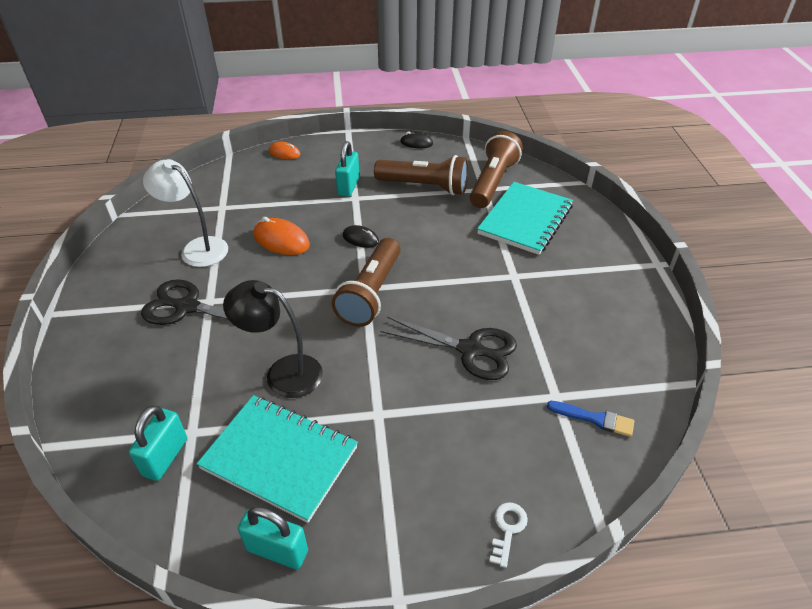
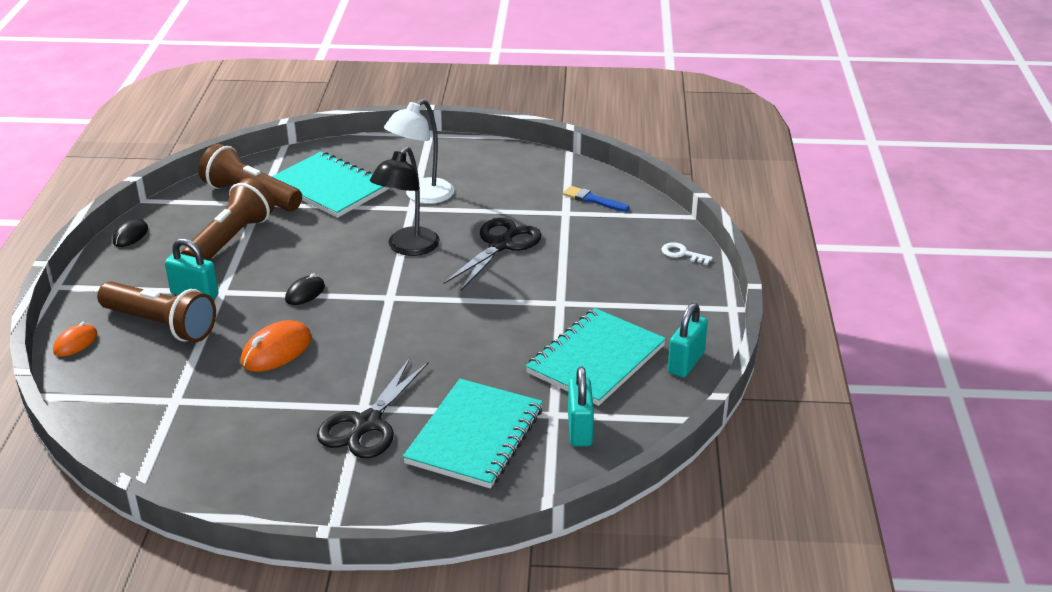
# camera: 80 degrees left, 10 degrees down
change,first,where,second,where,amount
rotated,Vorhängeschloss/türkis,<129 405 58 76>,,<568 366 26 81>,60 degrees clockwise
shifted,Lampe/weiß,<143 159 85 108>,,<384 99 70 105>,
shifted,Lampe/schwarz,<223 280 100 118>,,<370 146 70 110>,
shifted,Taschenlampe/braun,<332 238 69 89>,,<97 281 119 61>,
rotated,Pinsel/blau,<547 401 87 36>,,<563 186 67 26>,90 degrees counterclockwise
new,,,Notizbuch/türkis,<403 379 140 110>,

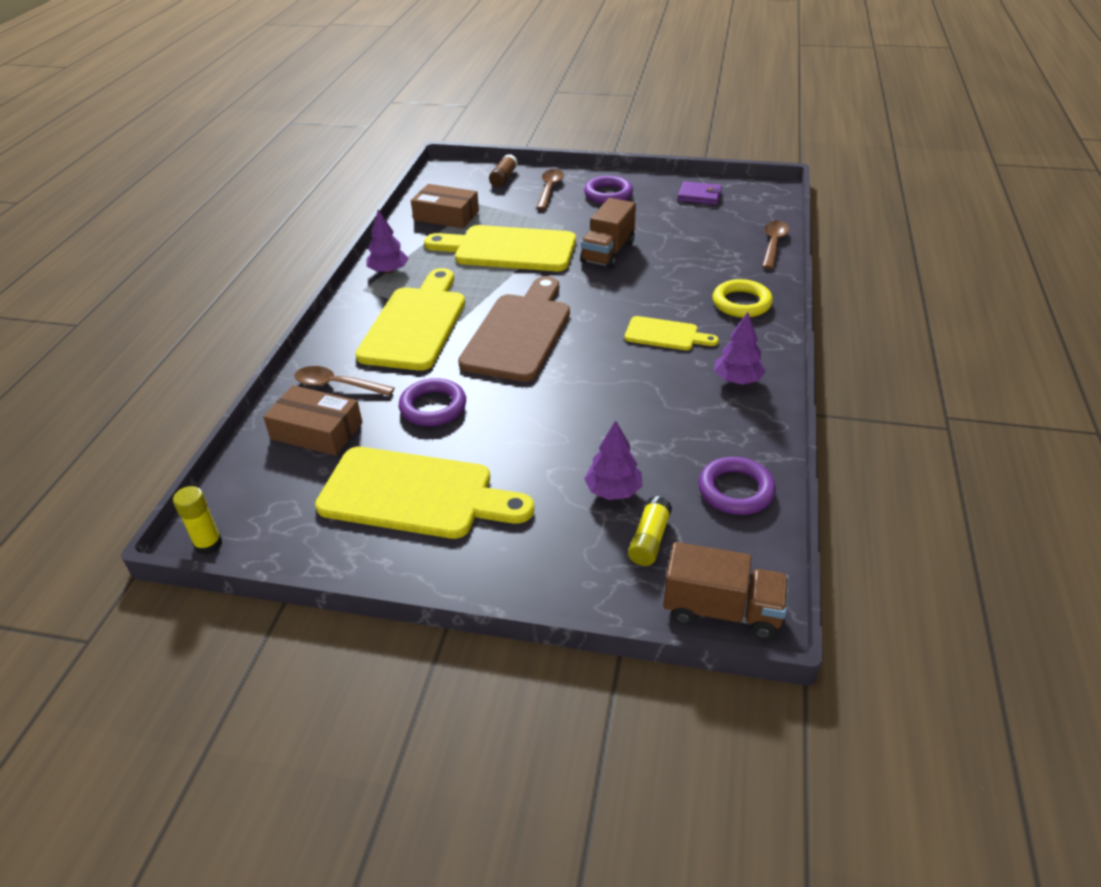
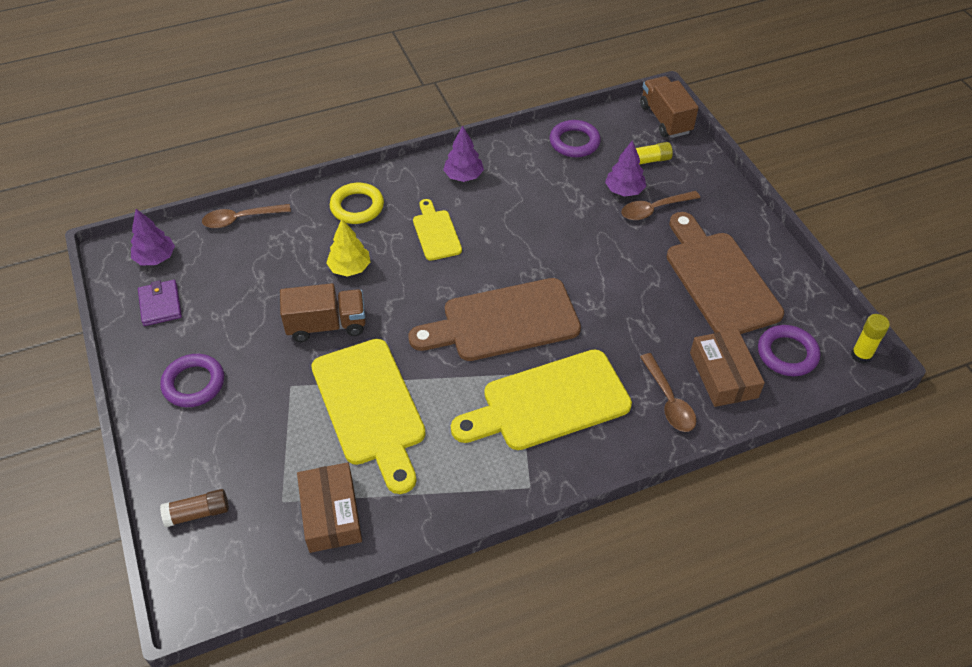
# camera: 125 degrees left, 10 degrees up
change,first,where,second,where,amount
repainted,Schneidebrett/gelb,<315 447 219 92>,Schneidebrett/braun,<667 212 117 122>,
shifted,Baum/lila,<367 209 42 65>,,<131 209 44 57>,
shifted,Ring/lila,<399 378 67 48>,,<758 325 62 51>,
shifted,Löffel/braun,<536 169 28 41>,,<621 191 79 29>,
new,,,Baum/gelb,<326 219 44 58>,

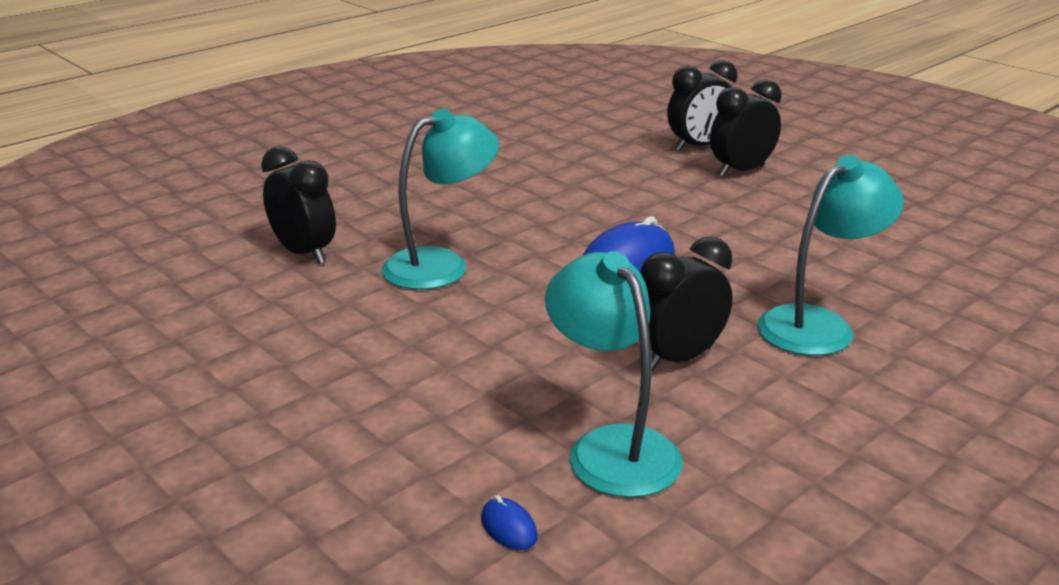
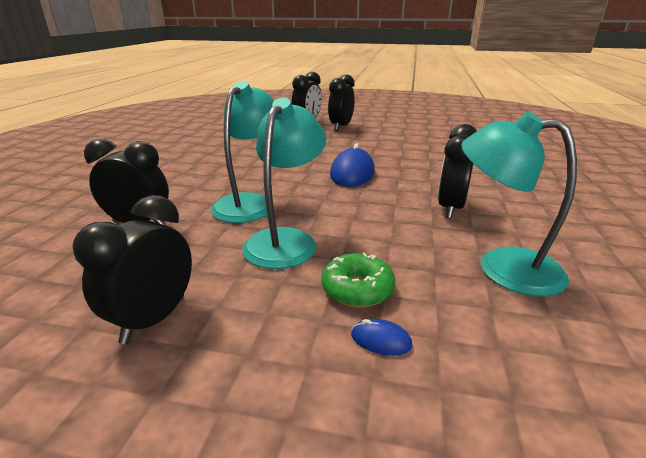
# camera: 35 degrees left, 0 degrees up
change,first,where,second,where,amount
shifted,Computermaus/blau,<481 495 57 55>,,<351 319 61 37>,
shifted,Lampe/türkis,<757 155 147 201>,,<242 98 84 171>,
new,,,Wecker/schwarz,<73 195 119 149>,
new,,,Donut/grün,<322 253 73 54>,

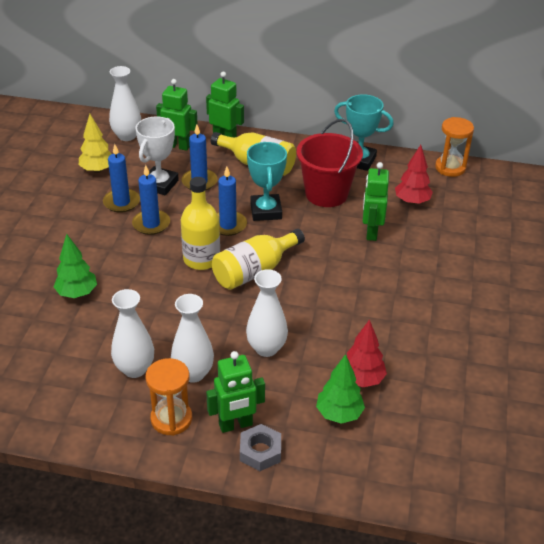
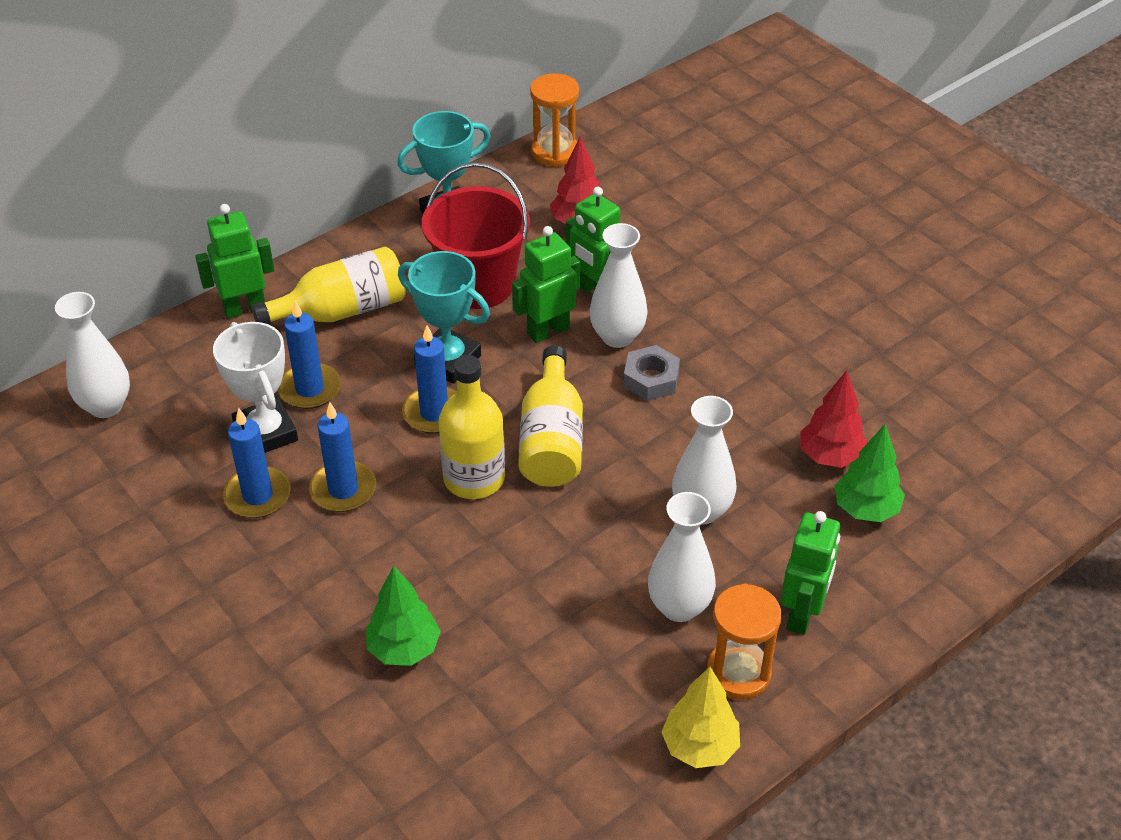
# camera: 50 degrees left, 5 degrees up
change,first,where,second,where,amount
shifted,Baum/gelb,<79 114 33 59>,,<661 667 79 101>,
shifted,Vase/weiß,<111 289 43 89>,,<590 223 58 125>,
shifted,Roboter/grün,<156 79 42 72>,,<512 226 68 117>,
shifted,Sechskantmutter/grau,<240 424 41 47>,,<623 345 57 56>,

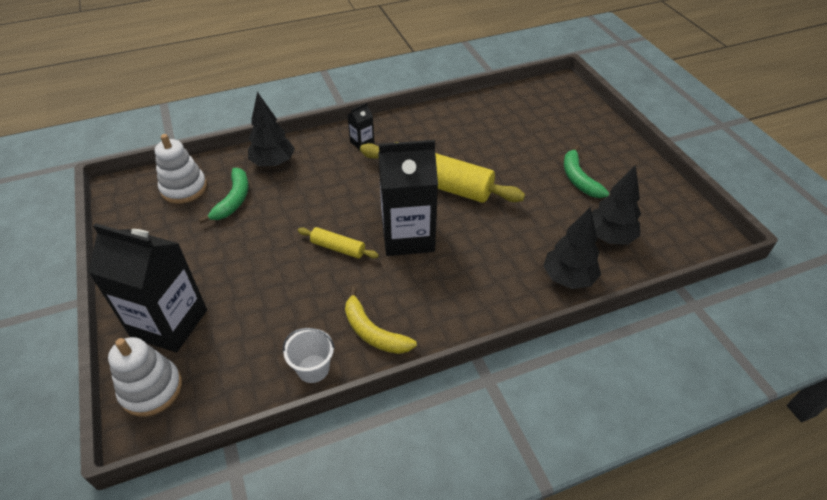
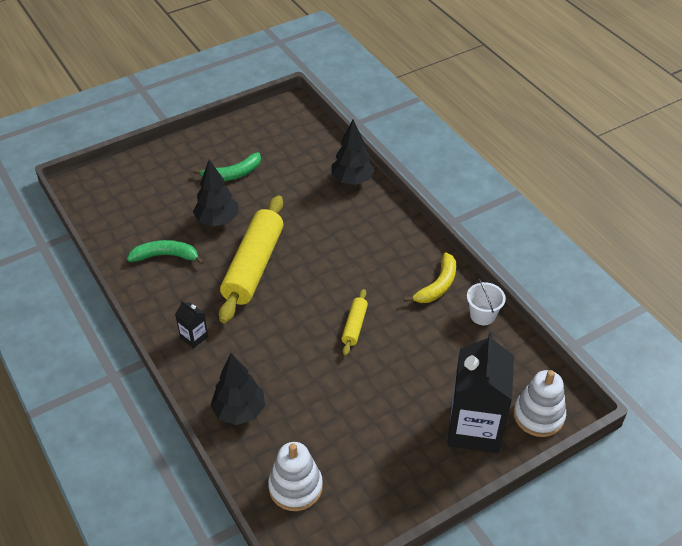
# camera: 100 degrees left, 0 degrees up
change,first,where,second,where,amount
shifted,Banane/grün,<198 168 51 56>,,<127 240 77 25>,
gone,Getränkekarton/schwarz,<378 140 60 116>,,,
shifted,Baum/schwarz,<592 165 49 79>,,<193 160 45 66>,

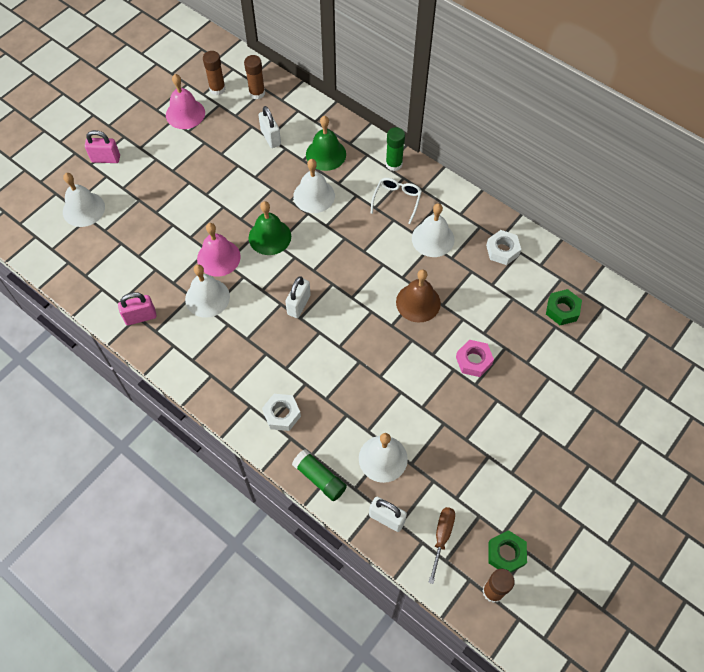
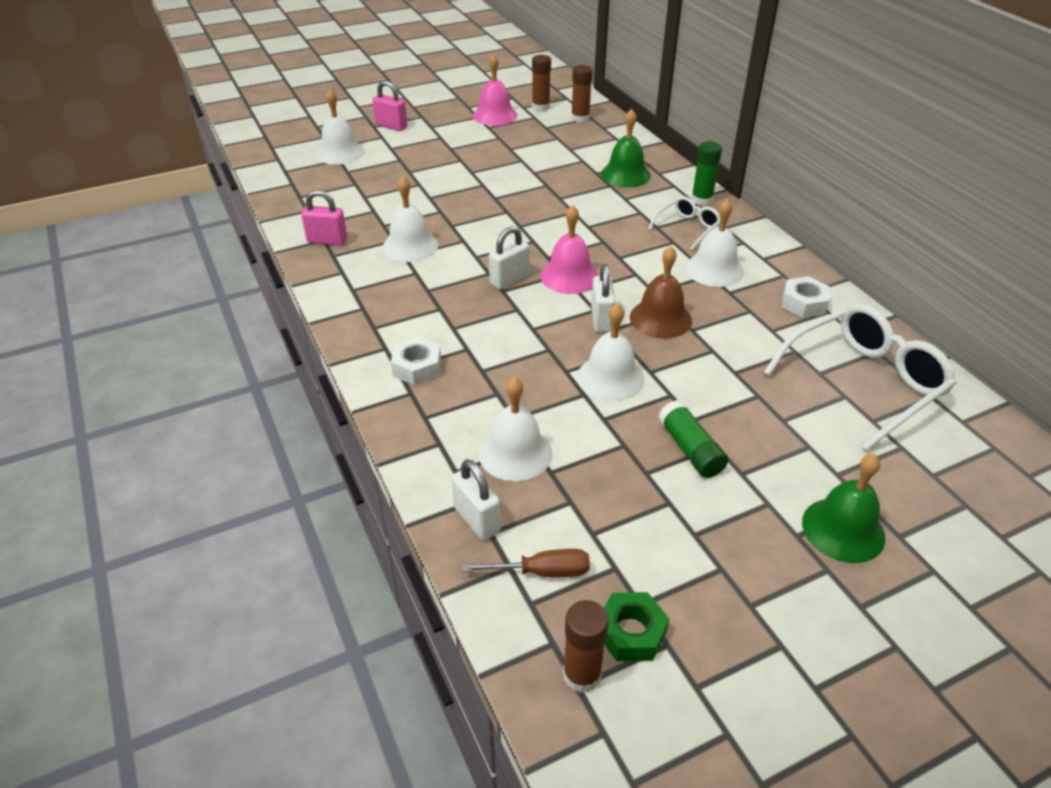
# camera: 25 degrees right, 20 degrees down
change,first,where,second,where,amount
shifted,Glocke/rosa,<197 223 44 53>,,<541 205 58 89>,
shifted,Glocke/grün,<249 201 42 54>,,<802 454 84 109>,
shifted,Vorhängeschloss/weiß,<259 106 22 42>,,<591 264 24 68>,
shifted,Klebestift/grün,<292 449 55 52>,,<658 400 70 78>,
shifted,Glocke/weiß,<293 159 42 54>,,<577 303 67 98>,
rotated,Schraubenzieher/braun,<428 507 27 77>,,<462 549 128 28>,45 degrees clockwise
gone,Sechskantmutter/rosa,<456 340 38 37>,,,
swapped,Sechskantmutter/grün,<546 289 36 36>,Brille/weiß,<764 304 192 147>,

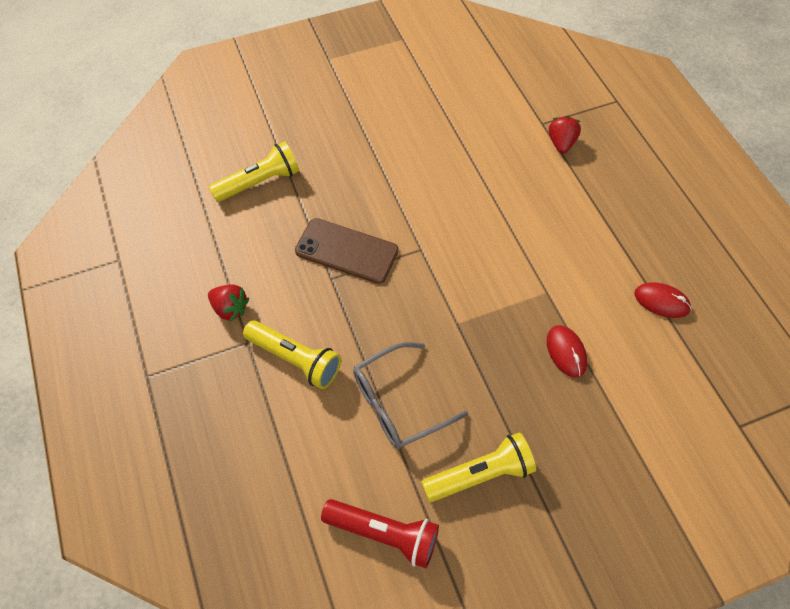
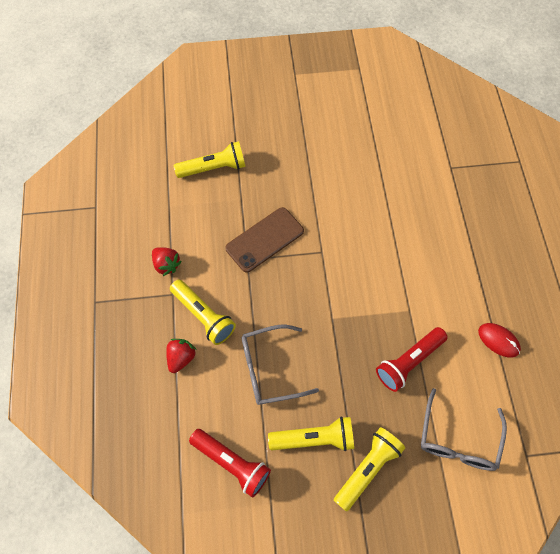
# camera: 15 degrees right, 5 degrees up
change,first,where,second,where,amount
rotated,Handy/braun,<295 218 104 66>,,<225 207 79 66>,75 degrees counterclockwise
swapped,Computermaus/rot,<547 325 40 53>,Taschenlampe/rot,<376 327 72 65>,
shifted,Erdbeere/rot,<549 116 32 38>,,<166 339 31 34>,
new,,,Taschenlampe/gelb,<334 427 71 85>,
new,,,Brille/grau,<421 388 86 83>,

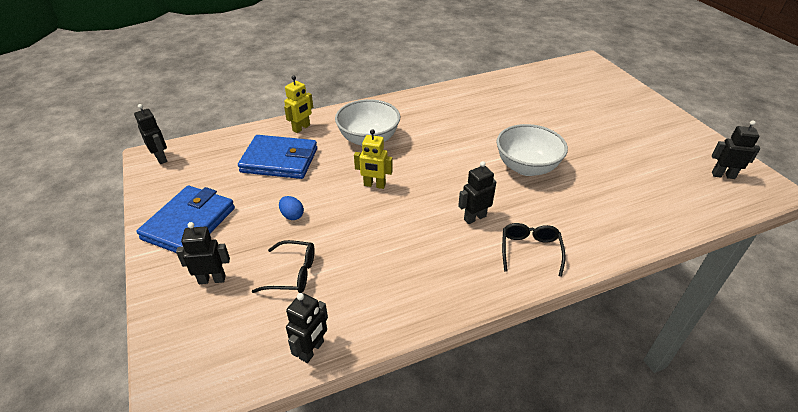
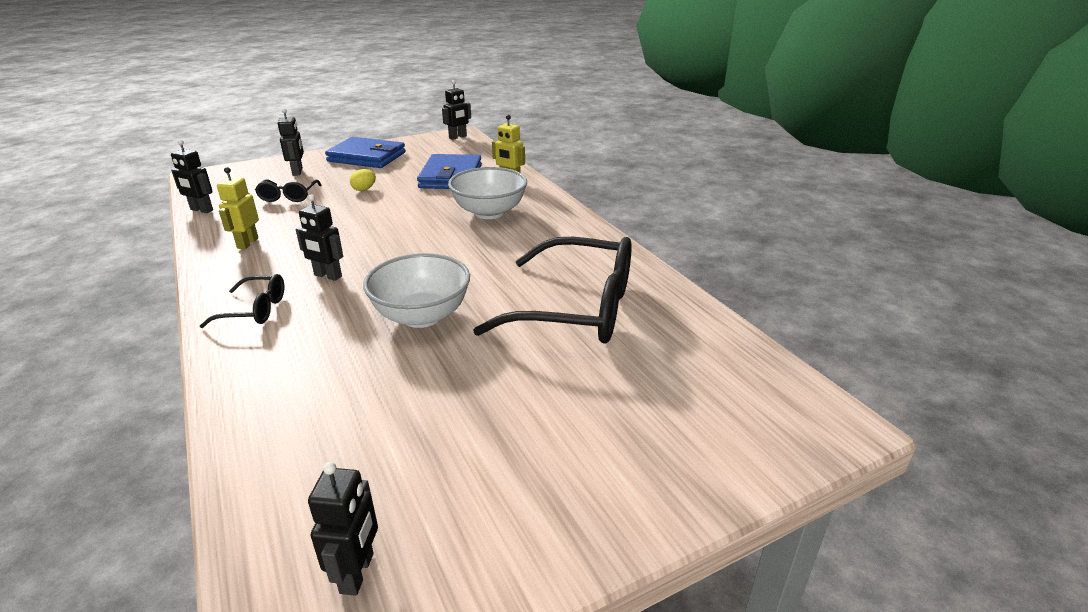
# camera: 85 degrees right, 10 degrees down
change,first,where,second,where,amount
repainted,Ei/blau,<279 196 25 24>,Ei/gelb,<350 169 26 22>,
shifted,Roboter/gelb,<354 129 39 60>,,<217 167 42 82>,
rotated,Roboter/schwarz,<458 161 38 63>,,<296 194 47 87>,150 degrees clockwise
new,,,Brille/schwarz,<473 237 159 107>,

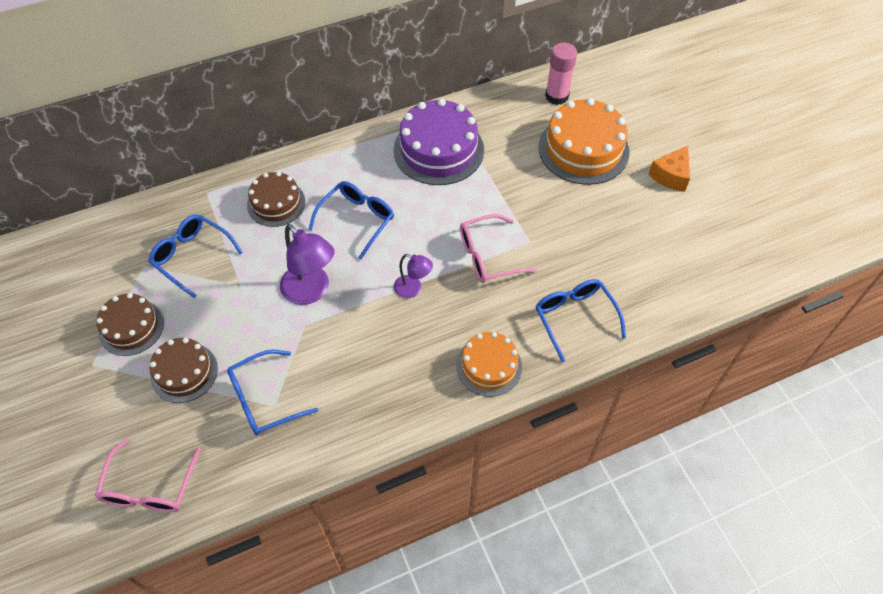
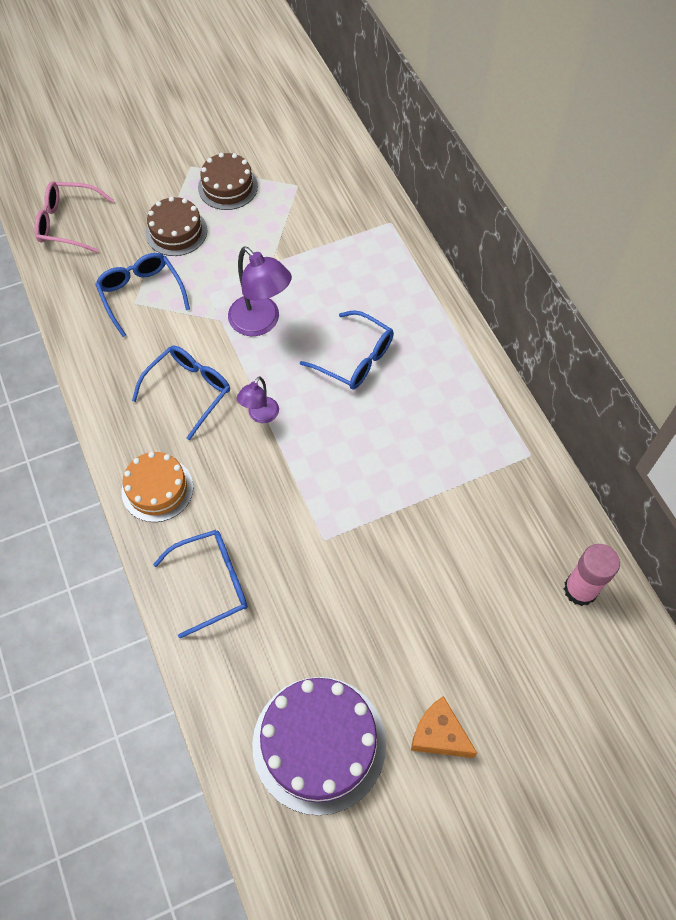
# camera: 90 degrees right, 5 degrees up
change,first,where,second,where,amount
shifted,Brille/blau,<148 214 95 84>,,<132 346 98 94>,
gone,Kuchen/braun,<247 172 58 55>,,,
rotated,Lampe/lila,<280 224 55 81>,,<228 246 64 90>,90 degrees counterclockwise
shifted,Kuchen/lila,<394 99 90 86>,,<252 677 134 138>,
gone,Brille/rosa,<460 214 77 69>,,,
gone,Kuchen/orange,<539 98 91 87>,,,

